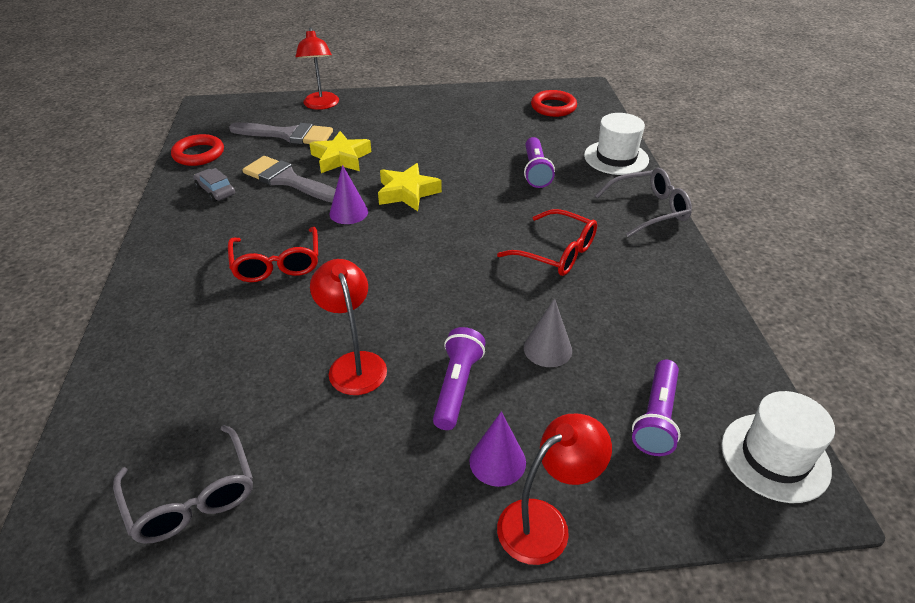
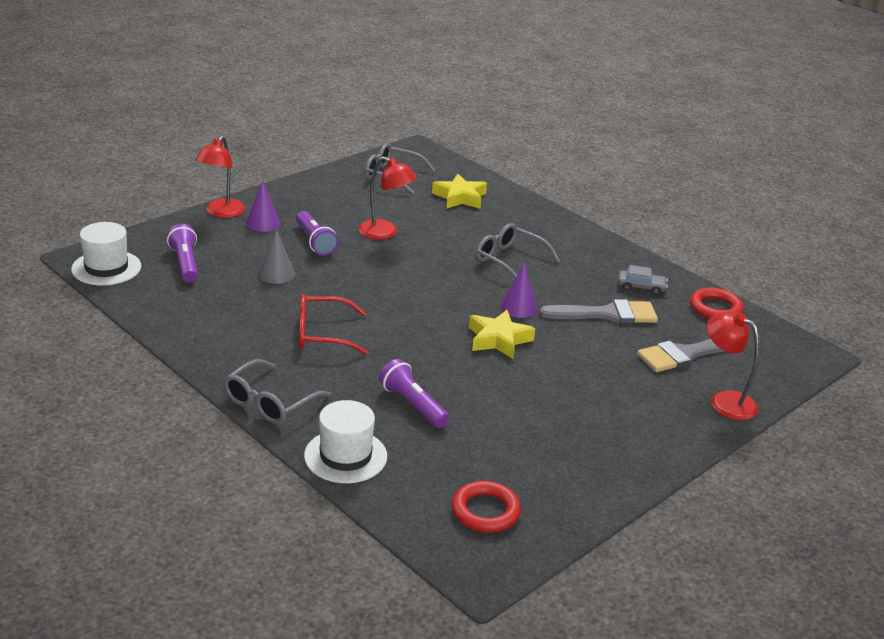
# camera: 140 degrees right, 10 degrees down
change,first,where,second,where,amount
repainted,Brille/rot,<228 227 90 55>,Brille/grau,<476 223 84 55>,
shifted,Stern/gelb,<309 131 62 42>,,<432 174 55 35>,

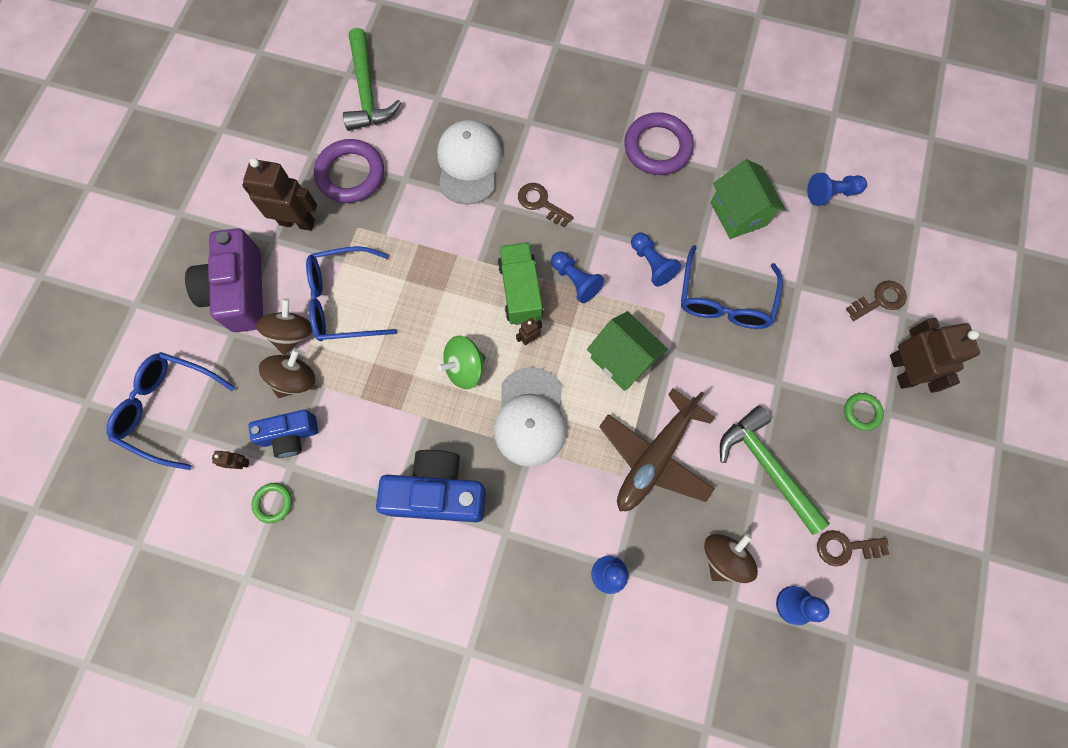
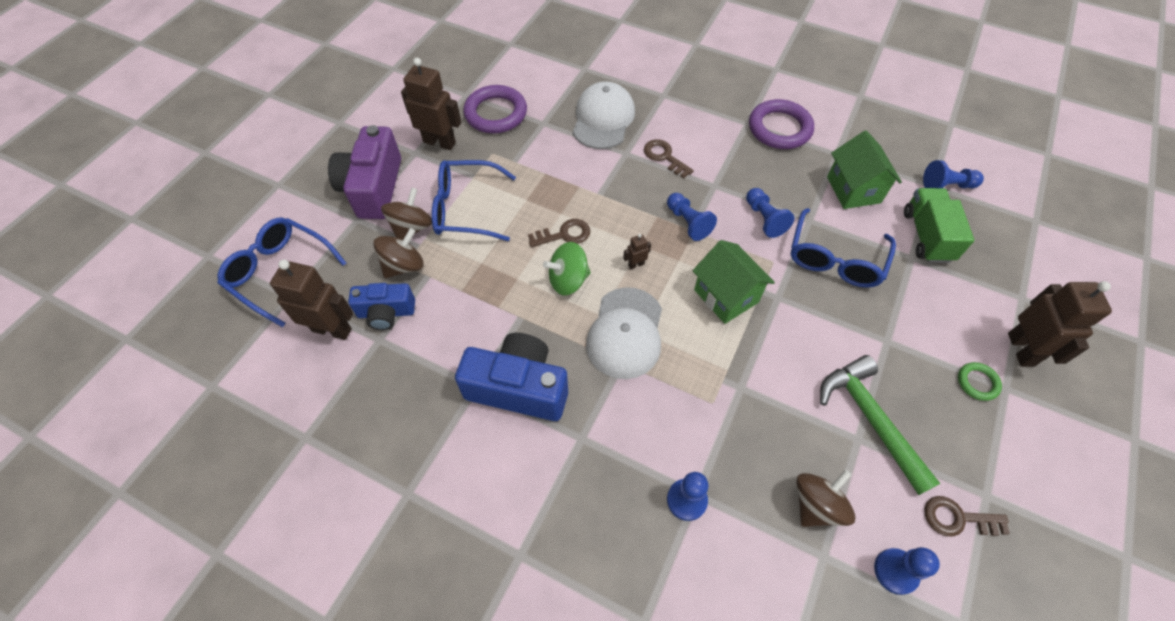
# camera: 10 degrees right, 15 degrees down
change,first,where,second,where,amount
scaled,Roboter/braun,<212 450 37 19>,,<270 259 83 81>,x2.26
gone,Ring/grün,<252 483 40 40>,,,
gone,Hammer/grün,<343 28 58 103>,,,
shifted,Lastwagen/grün,<498 242 46 83>,,<904 188 71 75>,
gone,Flugzeug/braun,<599 389 116 122>,,,
shifted,Schlüssel/braun,<846 281 61 40>,,<528 219 62 28>,

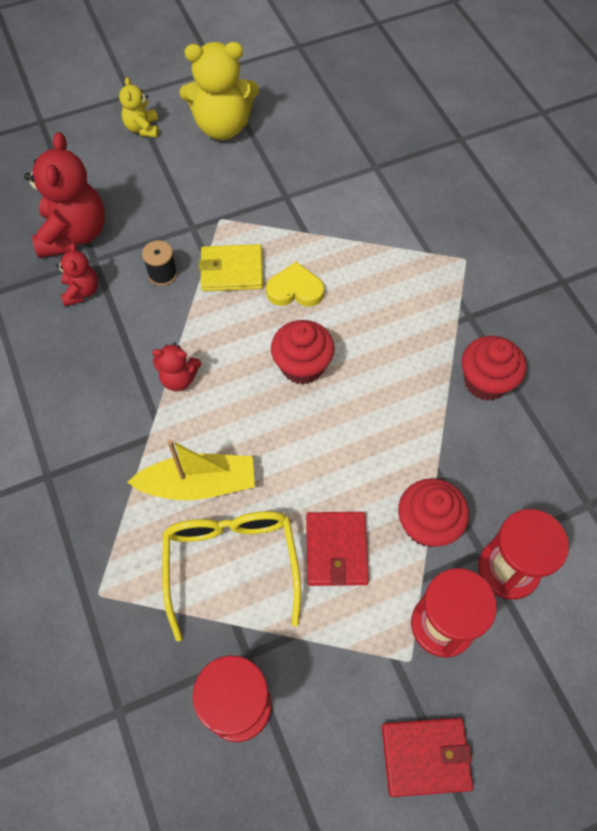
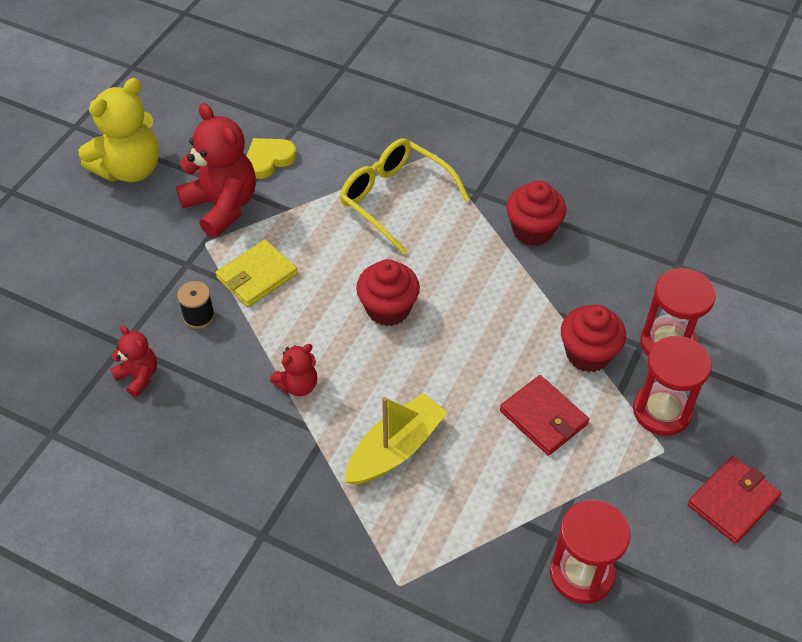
# camera: 40 degrees left, 10 degrees down
change,first,where,second,where,amount
shifted,Teddybär/rot,<24 132 81 126>,,<176 103 80 135>,
gone,Teddybär/gelb,<119 77 40 60>,,,
shifted,Brille/gelb,<162 511 139 131>,,<340 138 130 117>,
shifted,Herz/gelb,<266 262 58 45>,,<247 138 50 41>,

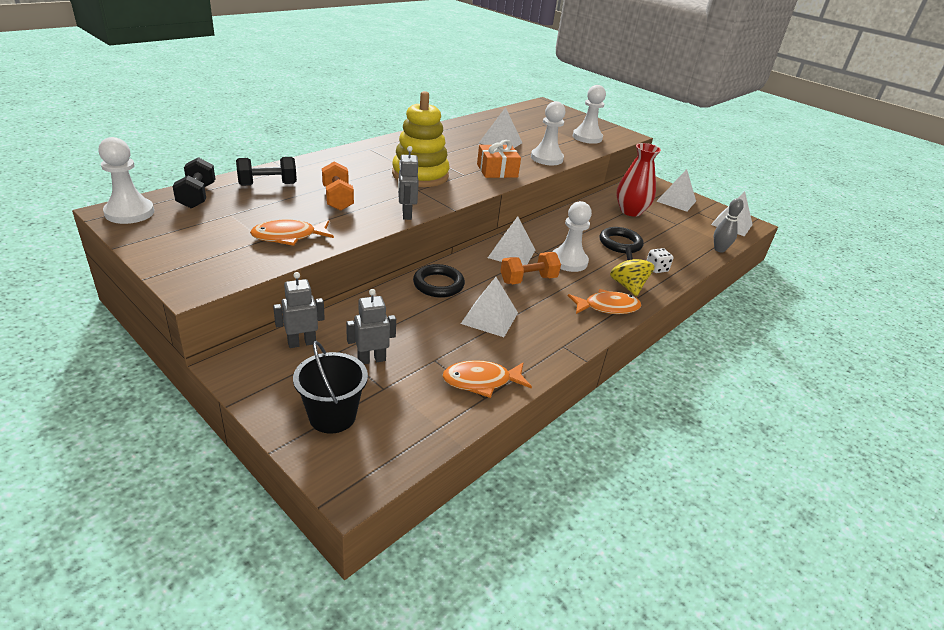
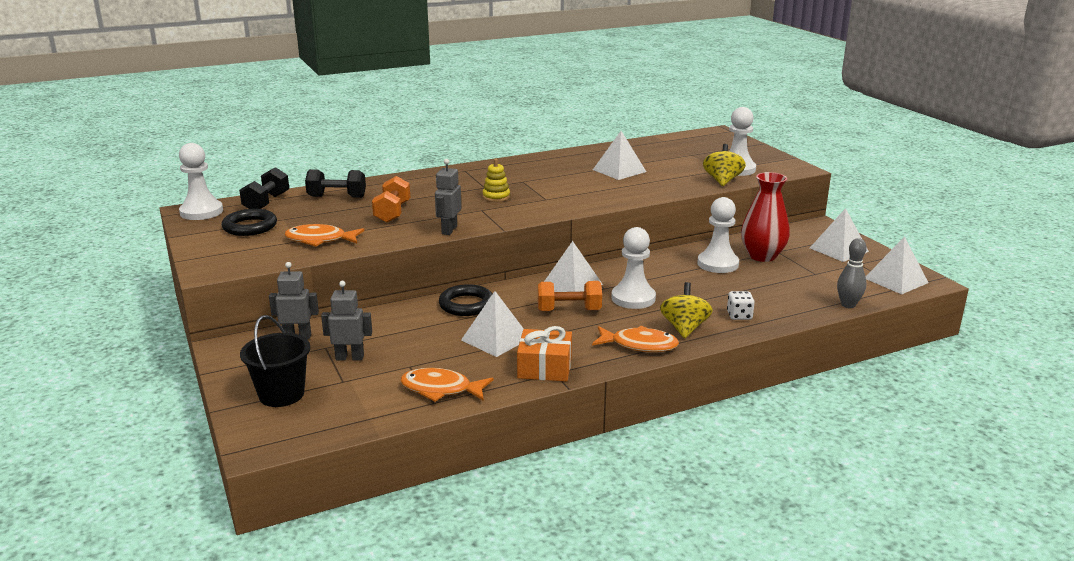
# camera: 25 degrees right, 10 degrees down
change,first,where,second,where,amount
scaled,Stapelspielzeug/gelb,<392 91 58 96>,,<483 158 27 44>,x0.45
shifted,Geschenk/orange,<477 140 44 38>,,<517 326 55 56>,
shifted,Bauer/weiß,<531 101 35 64>,,<698 197 41 76>,
shifted,Ring/schwarz,<600 227 44 26>,,<222 209 55 27>,
new,,,Kreisel/gelb,<703 144 43 42>,

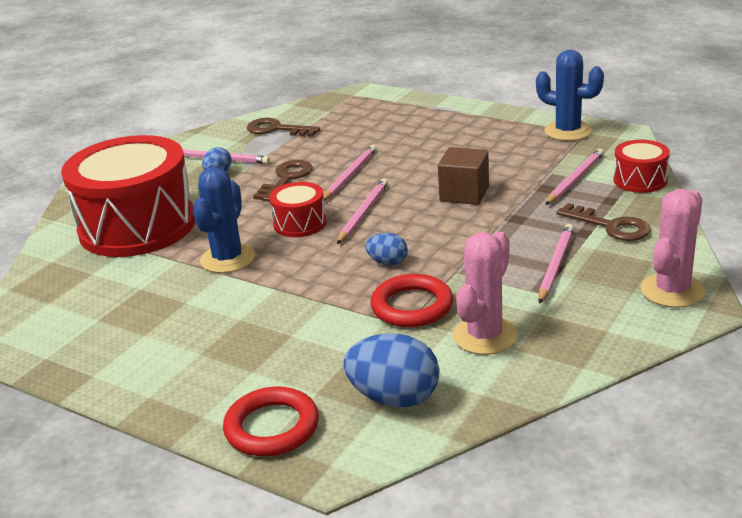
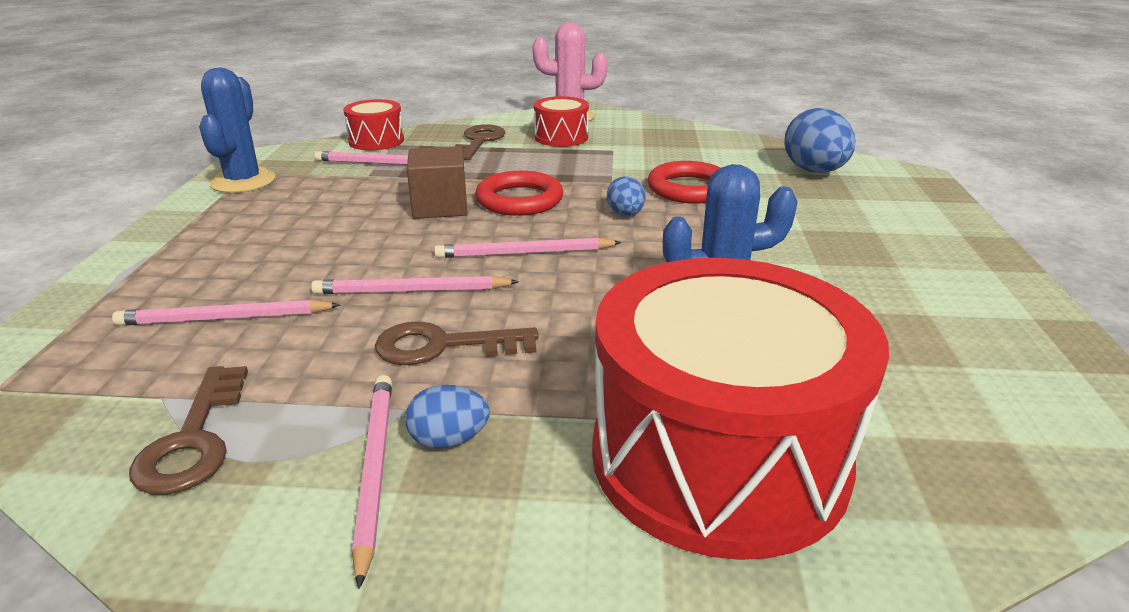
# camera: 120 degrees left, 0 degrees up
change,first,where,second,where,amount
shifted,Ring/rot,<223 387 96 69>,,<475 171 88 45>,
shifted,Trommel/rot,<269 182 58 55>,,<534 96 55 51>,
gone,Kaktus/rosa,<453 231 65 124>,,,
shifted,Bleistift/rosa,<539 224 35 80>,,<112 299 228 27>,

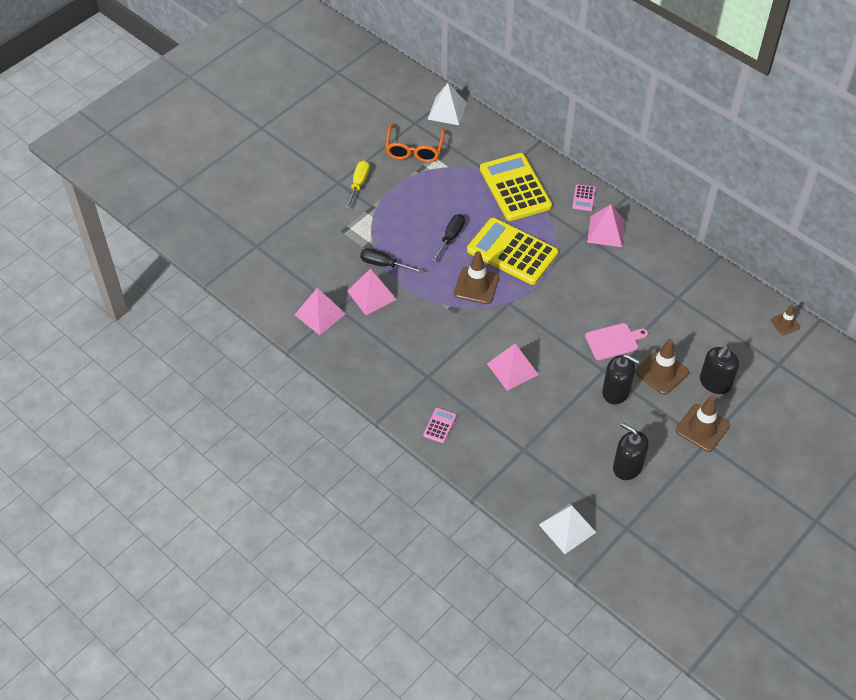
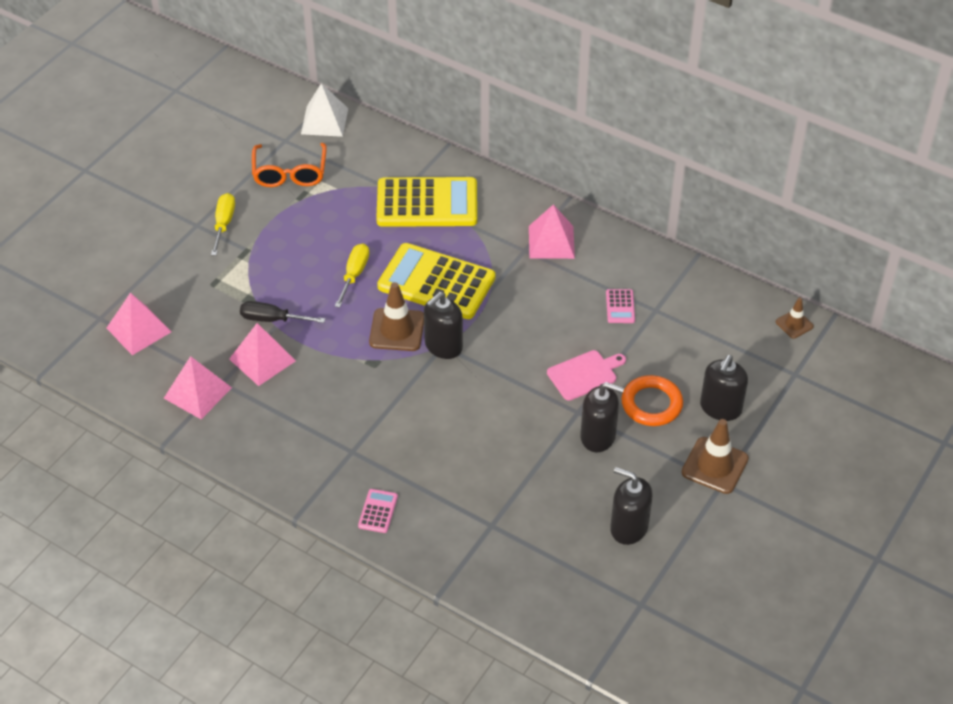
# camera: 10 degrees left, 5 degrees down
change,first,where,second,where,amount
repainted,Schraubenzieher/schwarz,<432 214 33 49>,Schraubenzieher/gelb,<335 243 34 65>,
rotated,Taschenrechner/gelb,<480 153 72 68>,,<376 177 101 50>,120 degrees clockwise
shifted,Pyramide/rosa,<487 344 52 47>,,<107 293 65 62>,
gone,Pyramide/weiß,<539 504 57 50>,,,
shifted,Taschenrechner/rosa,<572 184 23 27>,,<606 289 29 34>,
swapped,Leitkegel/braun,<635 339 54 56>,Ring/orange,<621 375 62 51>,
new,,,Seifenspender/schwarz,<424 292 39 67>,

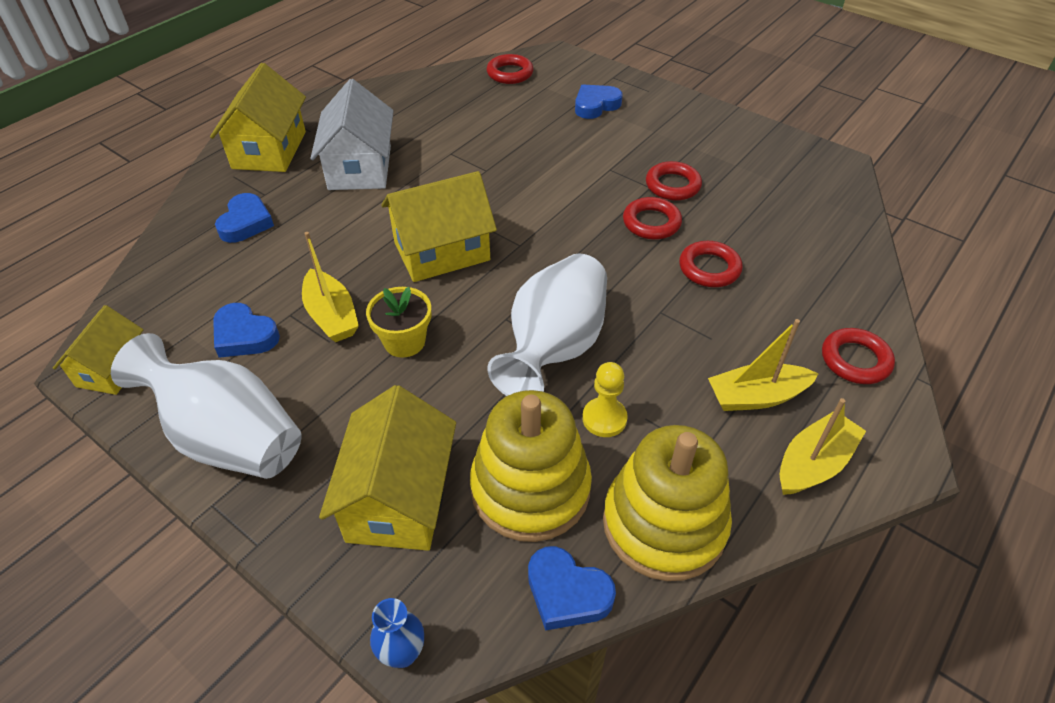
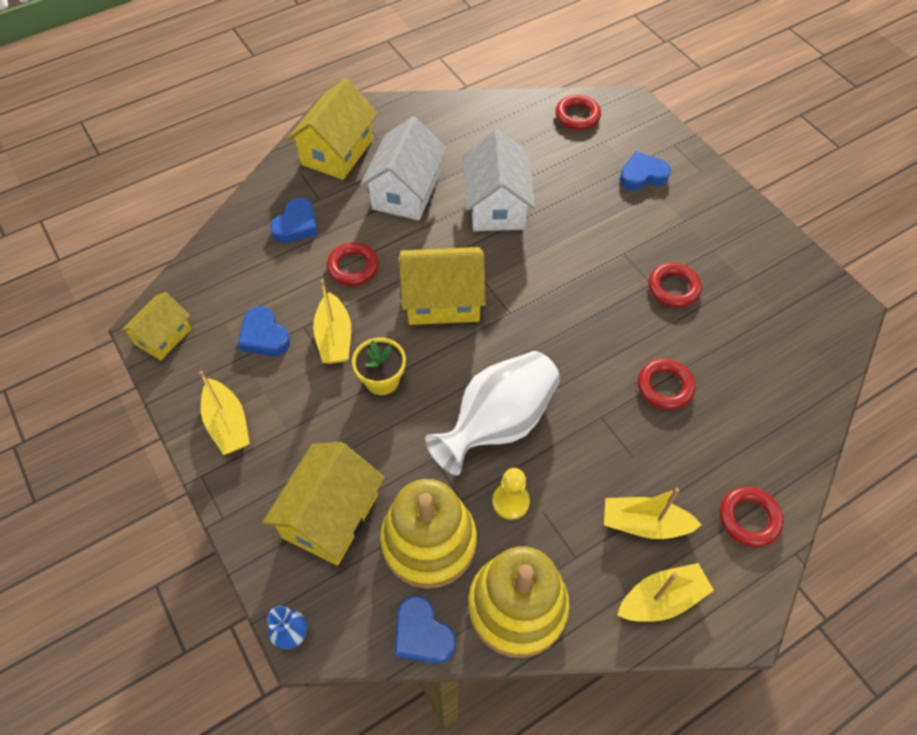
# camera: 20 degrees right, 10 degrees up
change,first,where,second,where,amount
swapped,Vase/weiß,<111 333 190 146>,Boot/gelb,<199 370 51 85>,
shifted,Ring/rot,<623 197 59 43>,,<327 242 52 44>,
new,,,Haus/weiß,<463 129 72 102>,

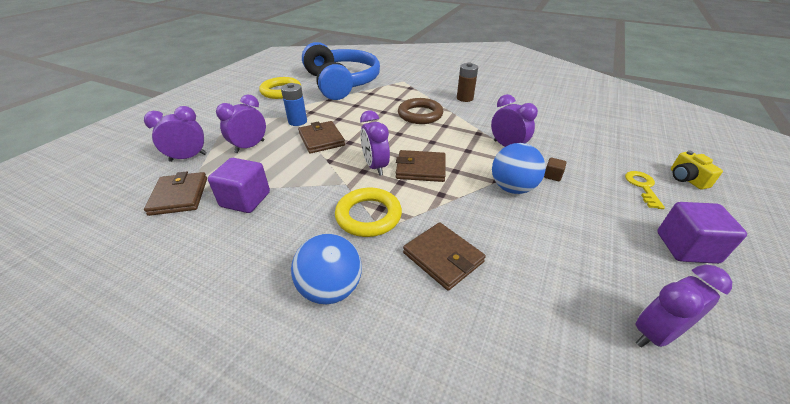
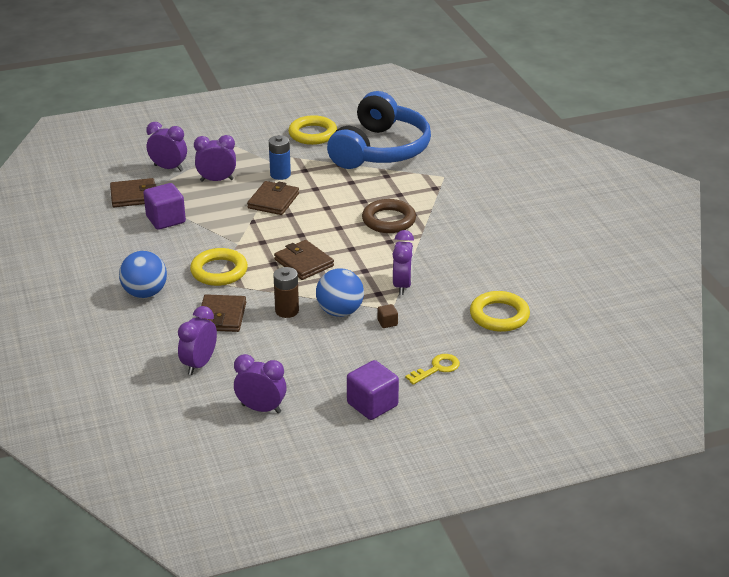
# camera: 45 degrees right, 5 degrees down
change,first,where,second,where,amount
rotated,Geldbörse/braun,<144 171 63 45>,,<110 178 46 29>,45 degrees clockwise
shifted,Wecker/lila,<360 110 30 66>,,<178 306 39 69>,
shifted,Batterie/braun,<457 63 21 39>,,<273 267 26 51>,
gone,Kamera/gelb,<671 150 52 40>,,,
new,,,Ring/gelb,<470 291 60 41>,

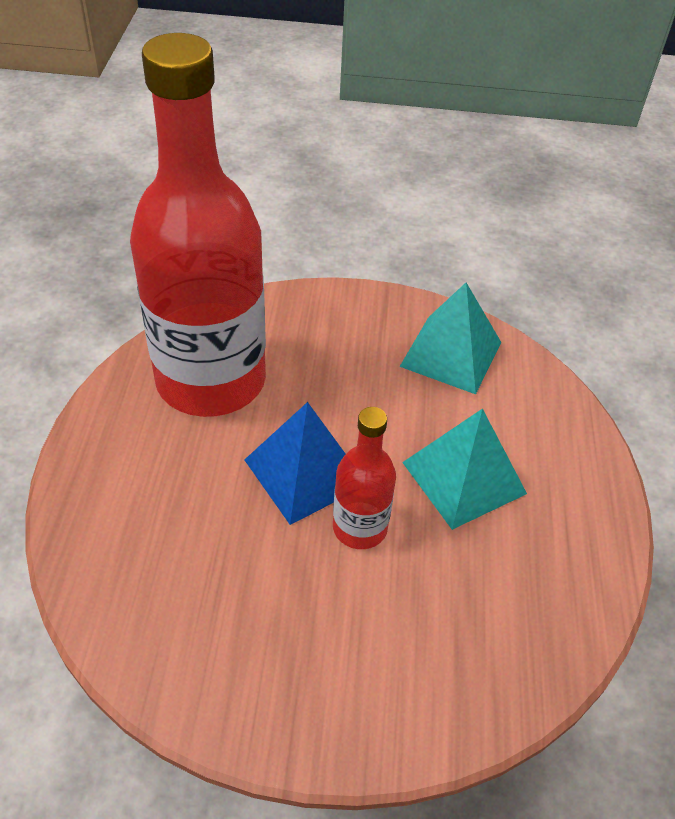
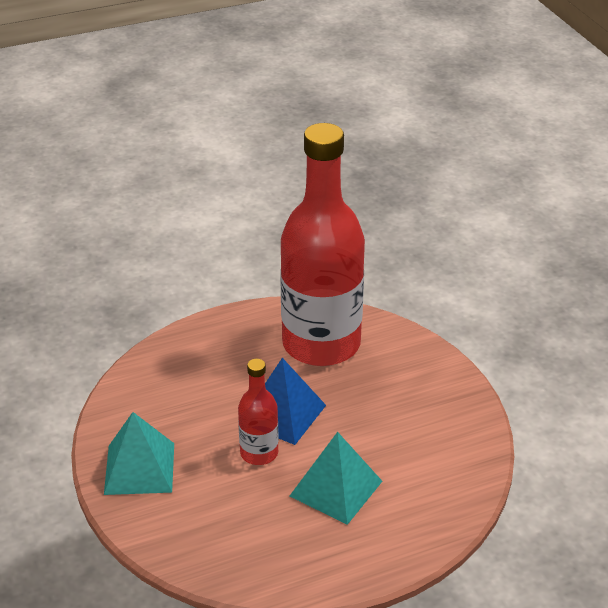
# camera: 65 degrees right, 10 degrees down
change,first,where,second,where,amount
shifted,Pyramide/türkis,<399 283 102 111>,,<104 412 70 83>,

